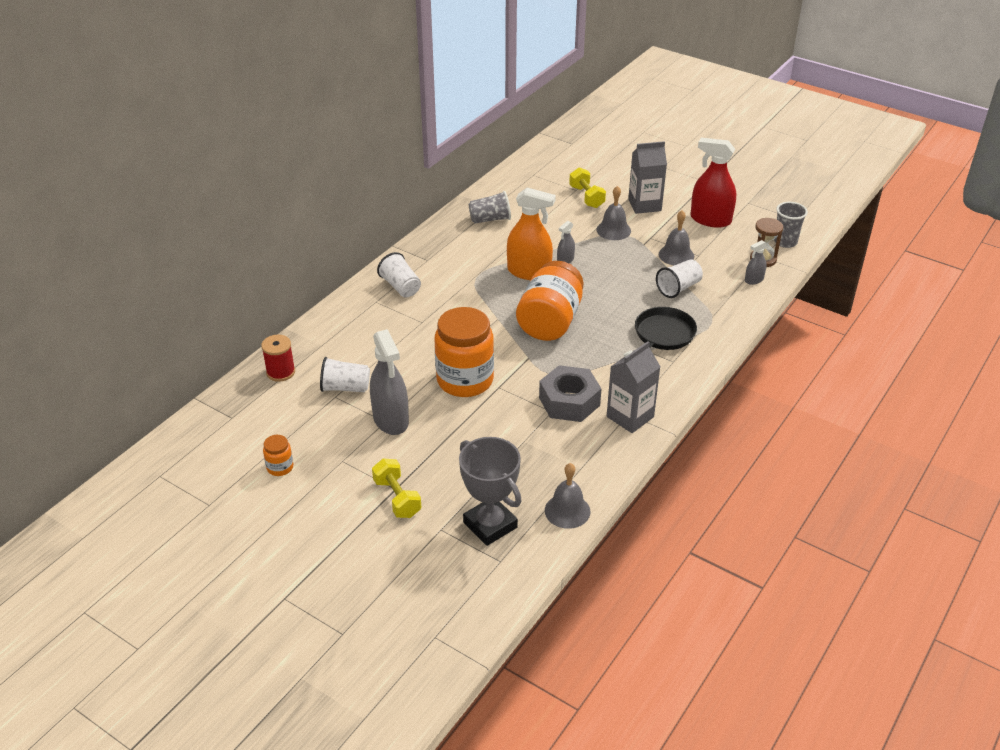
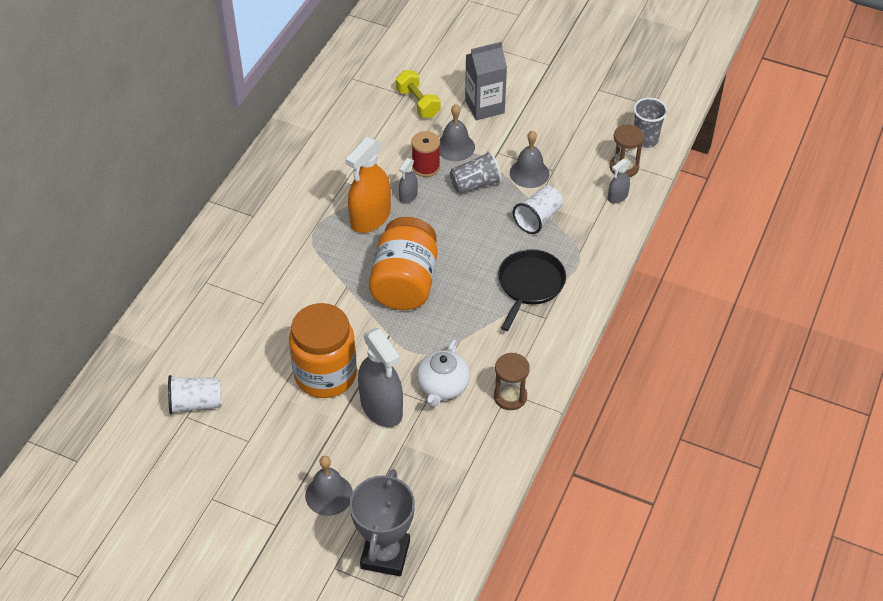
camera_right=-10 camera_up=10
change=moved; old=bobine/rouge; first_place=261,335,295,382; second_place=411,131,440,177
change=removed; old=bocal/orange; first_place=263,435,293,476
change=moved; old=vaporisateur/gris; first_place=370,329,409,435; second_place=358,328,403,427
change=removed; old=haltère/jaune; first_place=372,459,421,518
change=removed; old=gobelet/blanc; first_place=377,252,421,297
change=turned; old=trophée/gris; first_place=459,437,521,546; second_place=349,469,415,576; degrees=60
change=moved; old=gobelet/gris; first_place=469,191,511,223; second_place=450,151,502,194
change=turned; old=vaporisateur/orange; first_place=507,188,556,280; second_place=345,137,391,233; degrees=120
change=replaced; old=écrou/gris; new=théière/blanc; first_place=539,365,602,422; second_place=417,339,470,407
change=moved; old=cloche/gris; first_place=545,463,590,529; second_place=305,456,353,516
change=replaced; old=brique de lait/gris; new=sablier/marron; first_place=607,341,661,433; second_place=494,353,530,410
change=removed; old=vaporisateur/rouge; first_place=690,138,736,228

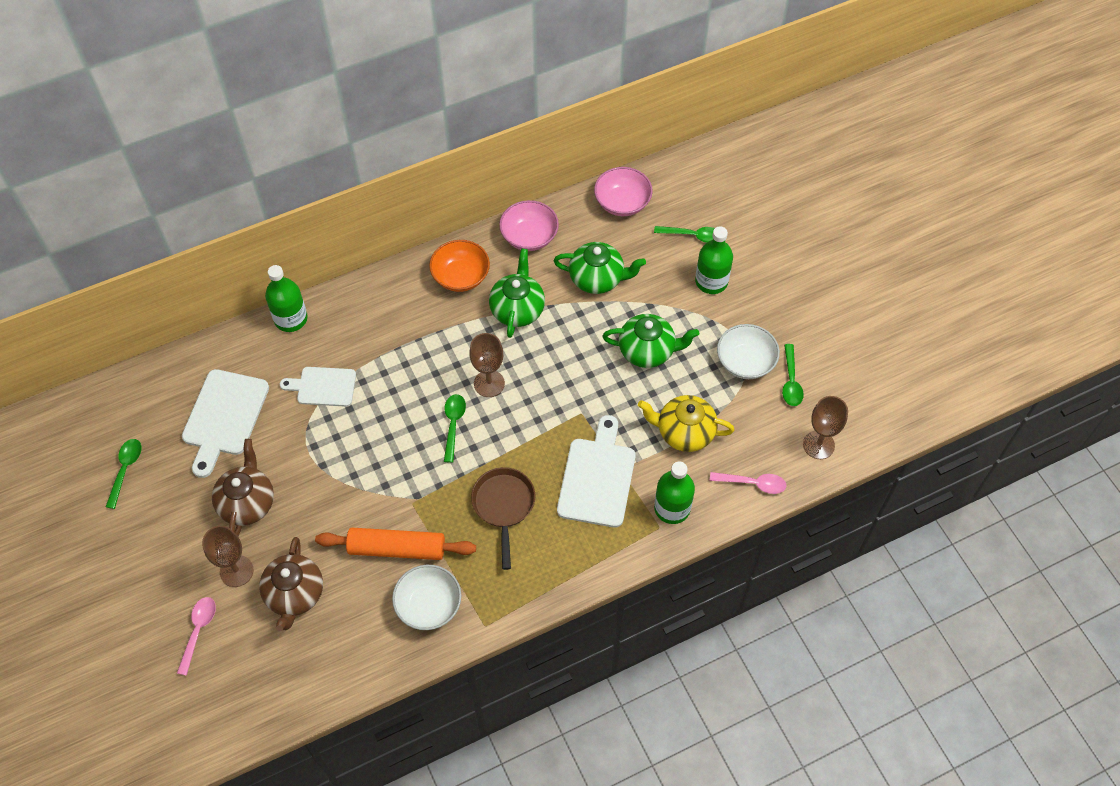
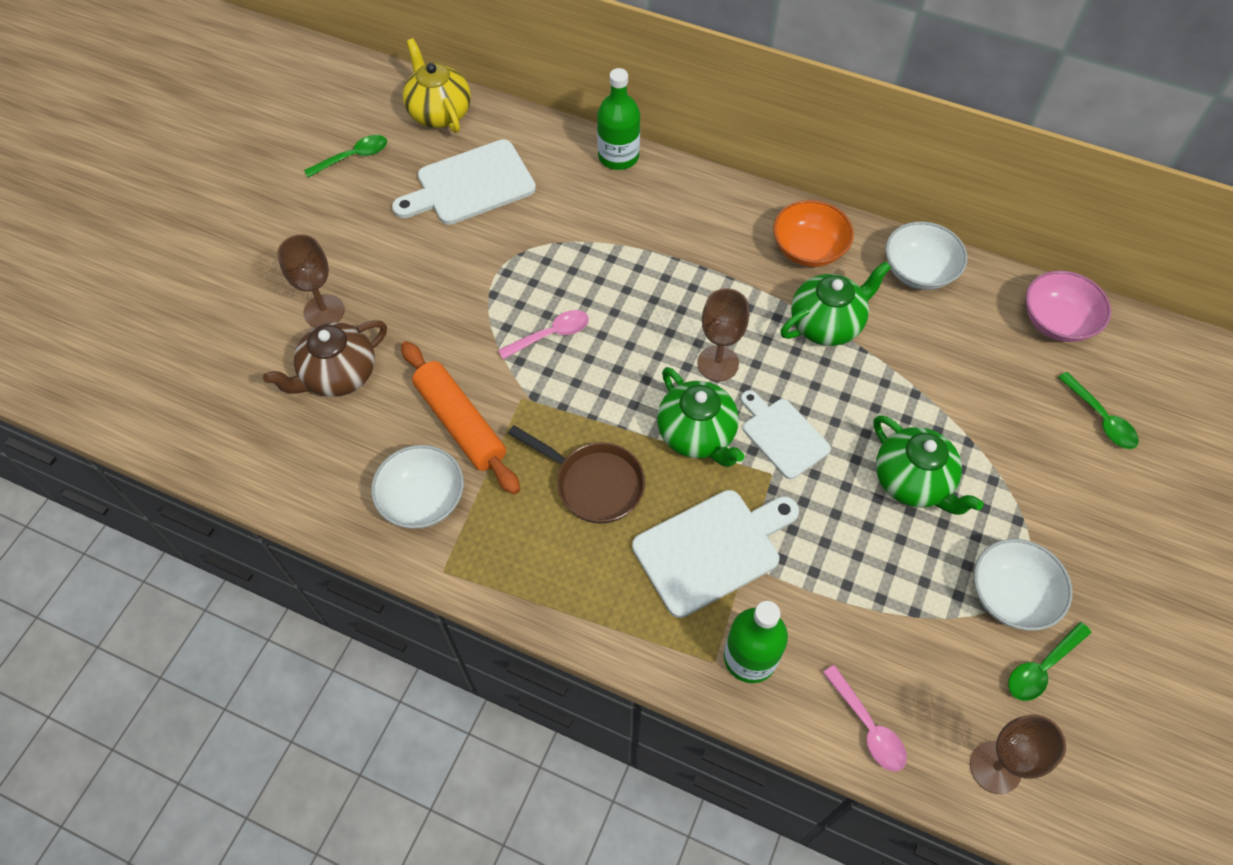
camera_right=50 camera_up=0
change=moved; old=cuillère/rose; first_place=177,597,216,676; second_place=498,310,589,359
change=removed; old=théière/marron; first_place=212,439,274,536
change=moved; old=planche à découper/blanc; first_place=280,367,356,407; second_place=741,390,831,479
change=removed; old=cuillère/vert; first_place=444,394,466,463
change=turned; old=poêle/marron; first_place=471,467,535,570; second_place=508,425,645,523; degrees=75
change=recoloured; old=bol/rose; new=bol/blanc; first_place=499,200,559,251; second_place=885,221,967,290
change=moved; old=théière/vert; first_place=554,242,646,294; second_place=657,367,745,467
change=moved; old=théière/jaune; first_place=638,395,735,452; second_place=403,38,471,133
change=removed; old=bouteille/vert; first_place=695,226,733,294

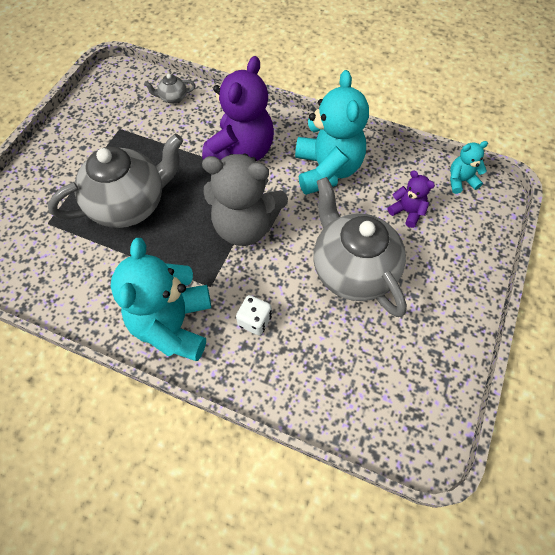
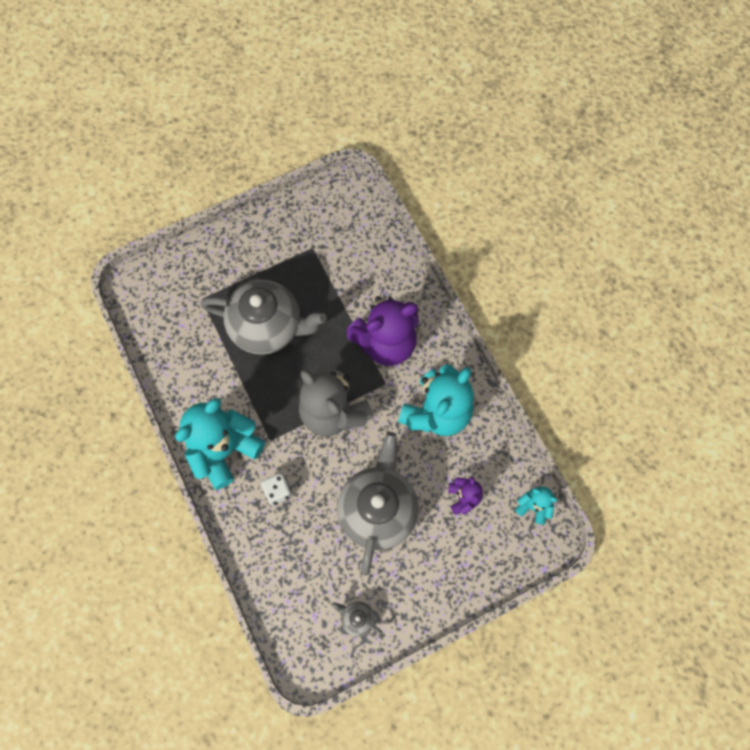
camera_right=40 camera_up=10
change=moved; old=théière/gris; first_place=144,74,195,104; second_place=331,601,383,637

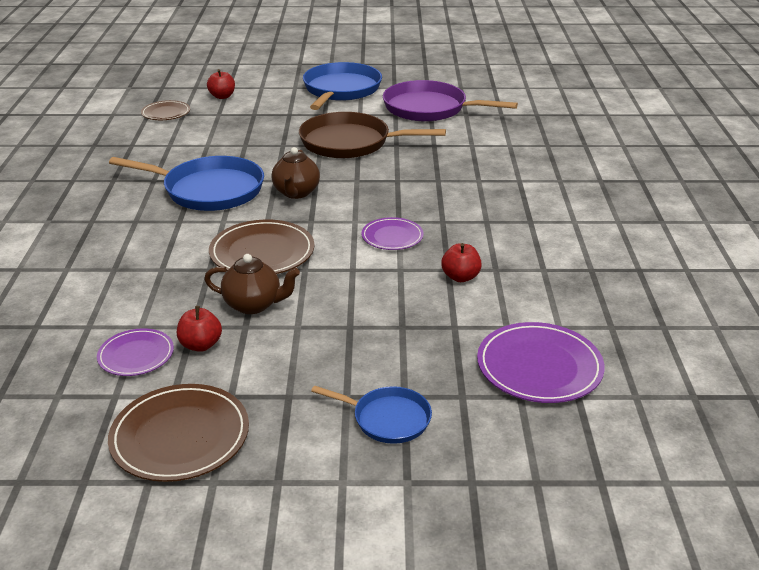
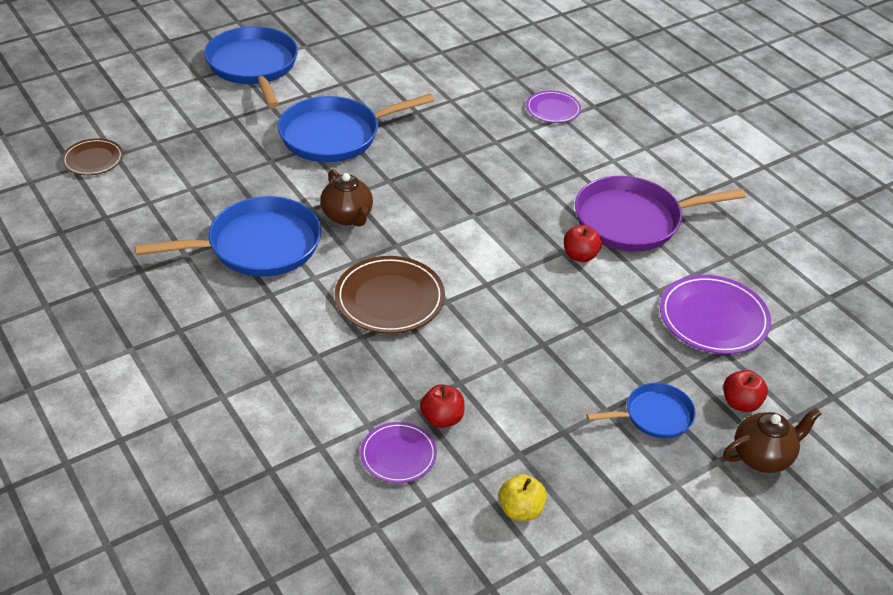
camera_right=-35 camera_up=10
change=replaced; old=assiette/marron; new=pomme/jaune; first_place=108,384,249,482; second_place=499,474,547,521
change=moved; old=théière/marron; first_place=204,254,300,314; second_place=723,408,821,473
change=moved; old=pomme/rouge; first_place=207,69,235,99; second_place=723,370,768,412
change=recoloured; old=poêle/marron; new=poêle/bleu; first_place=299,112,446,159; second_place=278,94,434,162
change=moved; old=assiette/violet; first_place=361,217,423,250; second_place=526,91,581,123
change=moved; old=poêle/violet; first_place=383,80,518,122; second_place=575,176,746,252

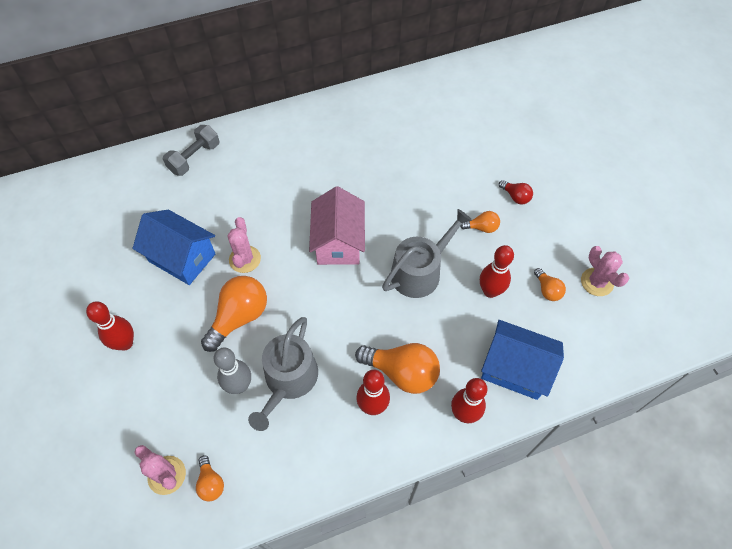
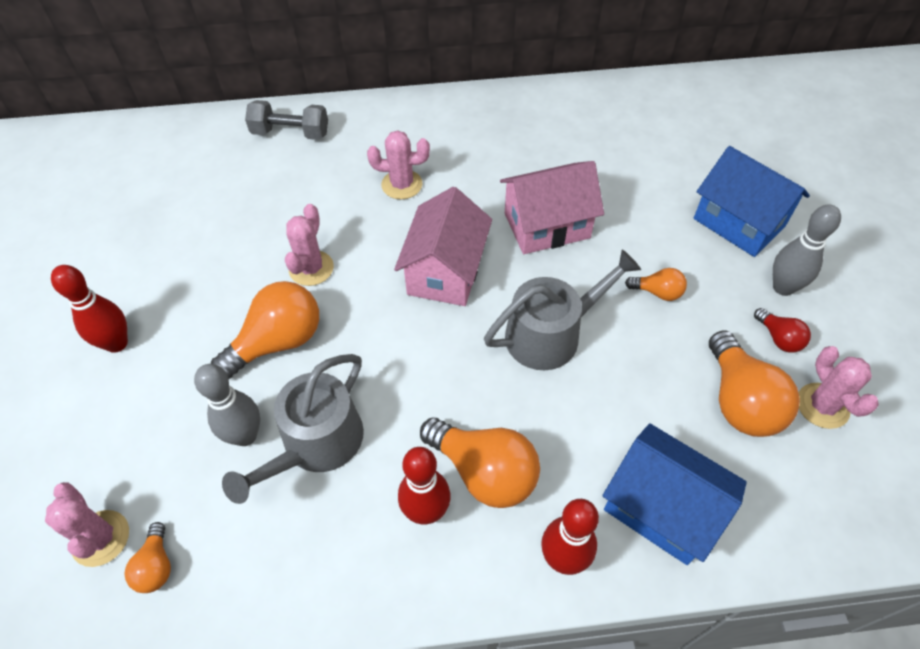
camera_right=15 camera_up=-5
change=moved; old=maison/bleu; first_place=133,210,215,285; second_place=694,146,810,257
change=turned; old=haltère/gris; first_place=163,125,220,176; second_place=245,100,328,140; degrees=45
change=removed; old=quille/rouge; first_place=480,245,514,298
change=moved; old=ampoule/rouge; first_place=499,180,533,205; second_place=754,308,811,352
change=resized; old=ampoule/orange; first_place=534,268,566,301; second_place=709,330,800,437; factor=1.96
change=added; new=cactus/rose; second_place=367,130,430,199
change=added; new=maison/rose; second_place=500,161,604,254
change=added; new=quille/gris; second_place=773,204,841,296

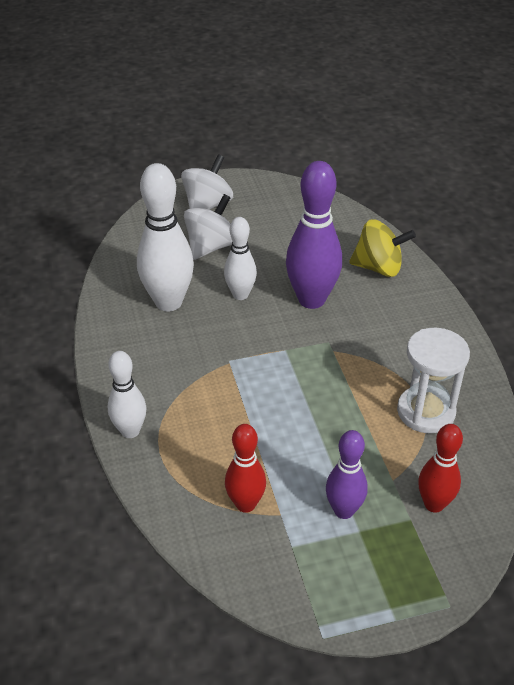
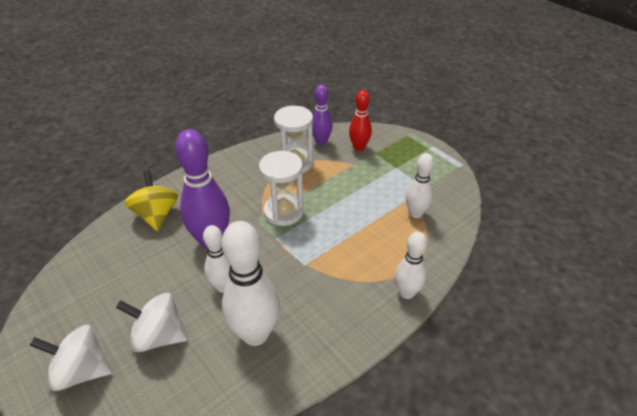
camera_right=-115 camera_up=0
change=recoloured; old=quille/rouge; new=quille/blanc; first_place=225,424,266,513; second_place=406,153,434,218
change=moved; old=quille/violet; first_place=326,430,368,519; second_place=312,85,333,145
change=added; new=sablier/blanc; second_place=259,151,304,226

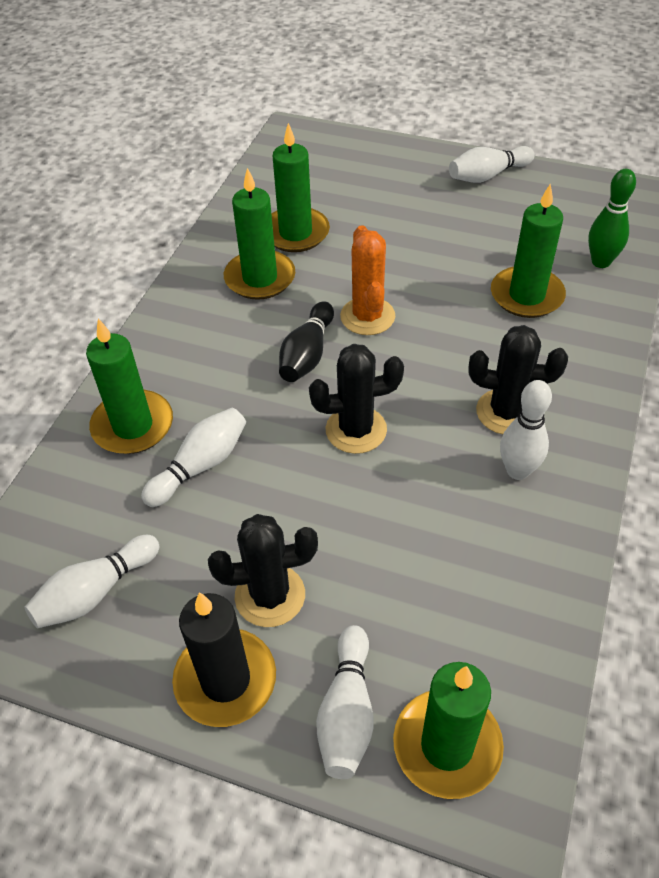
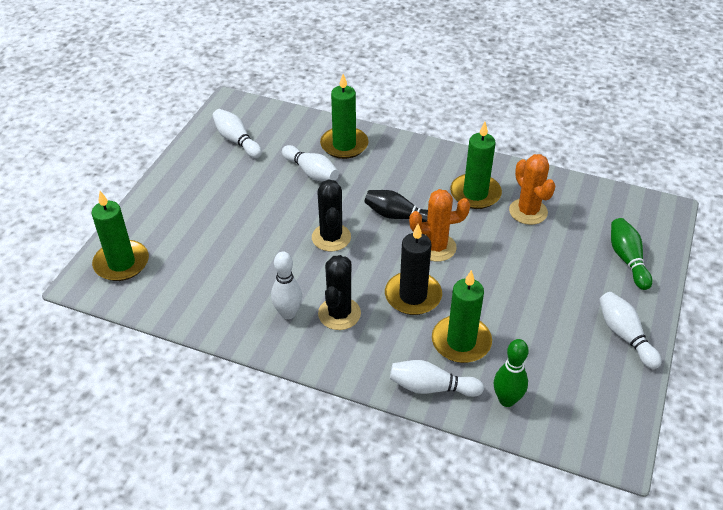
camera_right=90 camera_up=-5
change=moved; old=bougie/noir; first_place=172,592,276,727; second_place=385,224,442,315
change=removed; old=cactus/noir; first_place=208,514,318,627
change=replaced; old=bougie/vert; new=cactus/orange; first_place=271,123,330,252; second_place=509,154,555,225
change=moved; old=quille/blanc; first_place=316,625,373,779; second_place=390,360,484,397
change=added; new=quille/vert; second_place=611,218,653,290

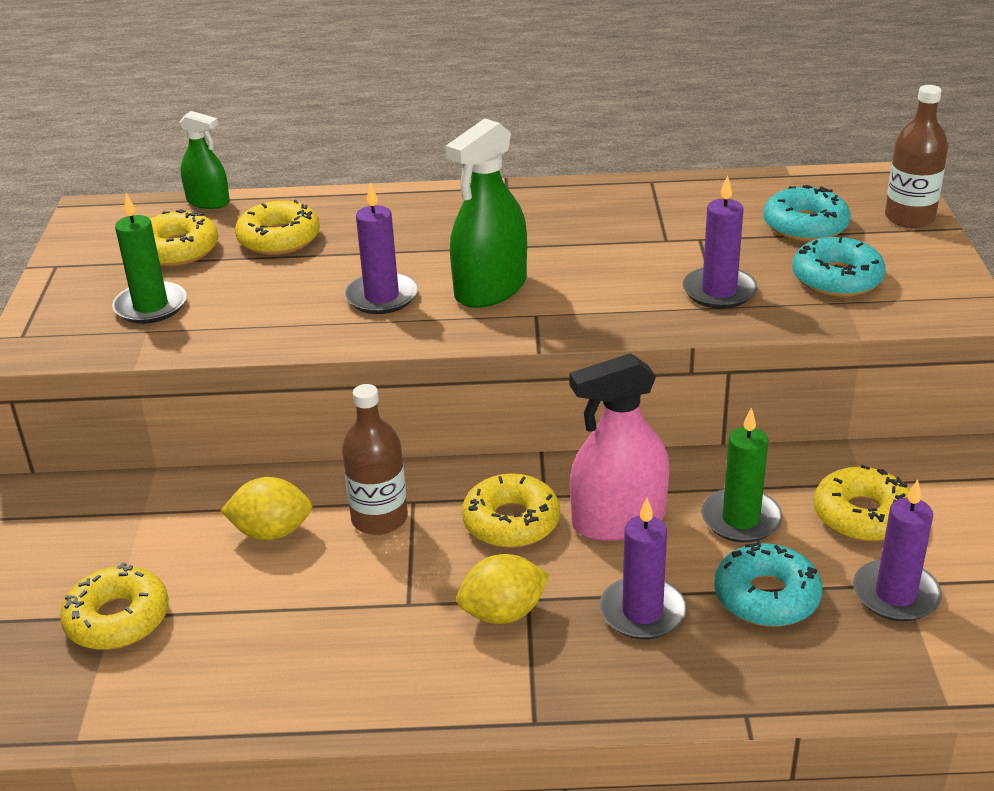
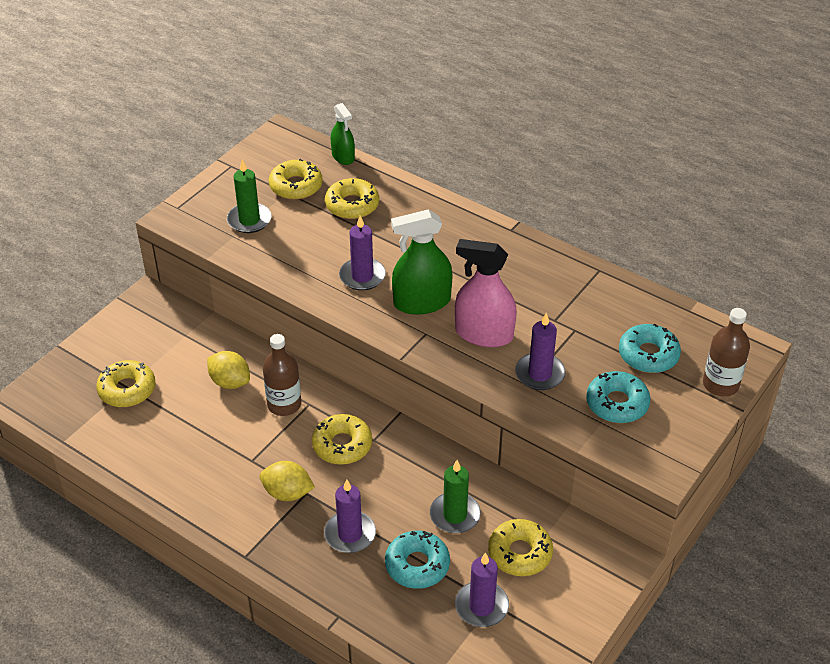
camera_right=35 camera_up=10
change=moved; old=vaporisateur/rose; first_place=569,353,670,541; second_place=455,239,517,347

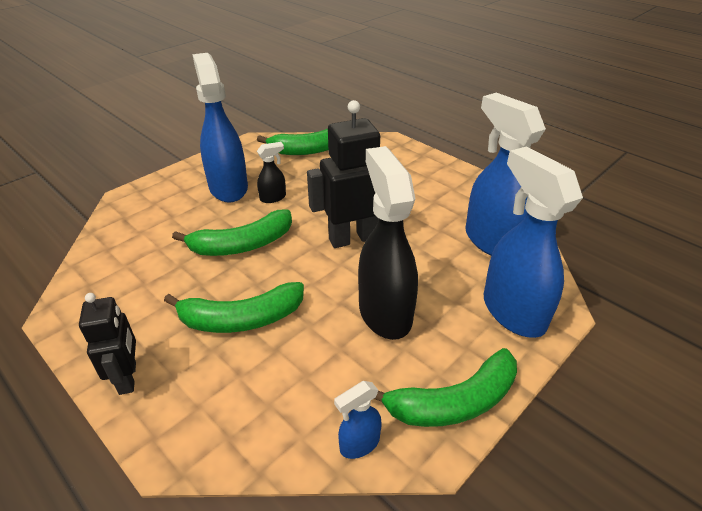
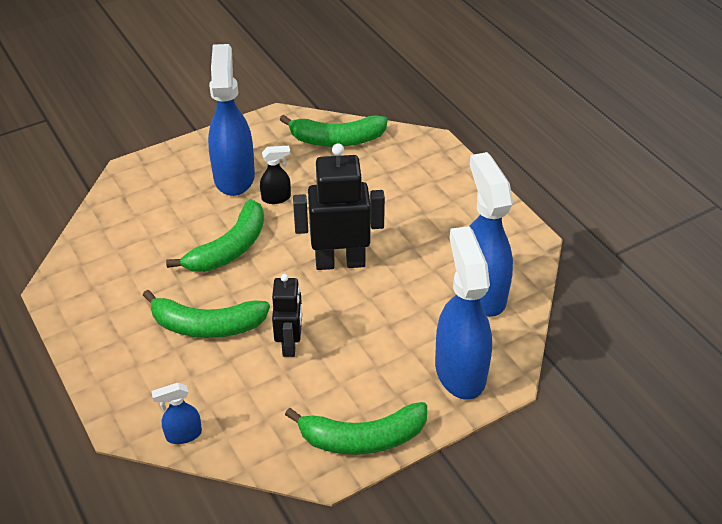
camera_right=15 camera_up=5
change=moved; old=robot/noir; first_place=79,293,136,395; second_place=272,274,302,357
change=turned; old=banane/vert; first_place=172,209,292,256; second_place=166,199,264,272; degrees=-45
change=moved; old=vaporisateur/bleu; first_place=334,381,382,459; second_place=151,383,202,444
change=removed; old=vaporisateur/noir; first_place=358,146,418,340

